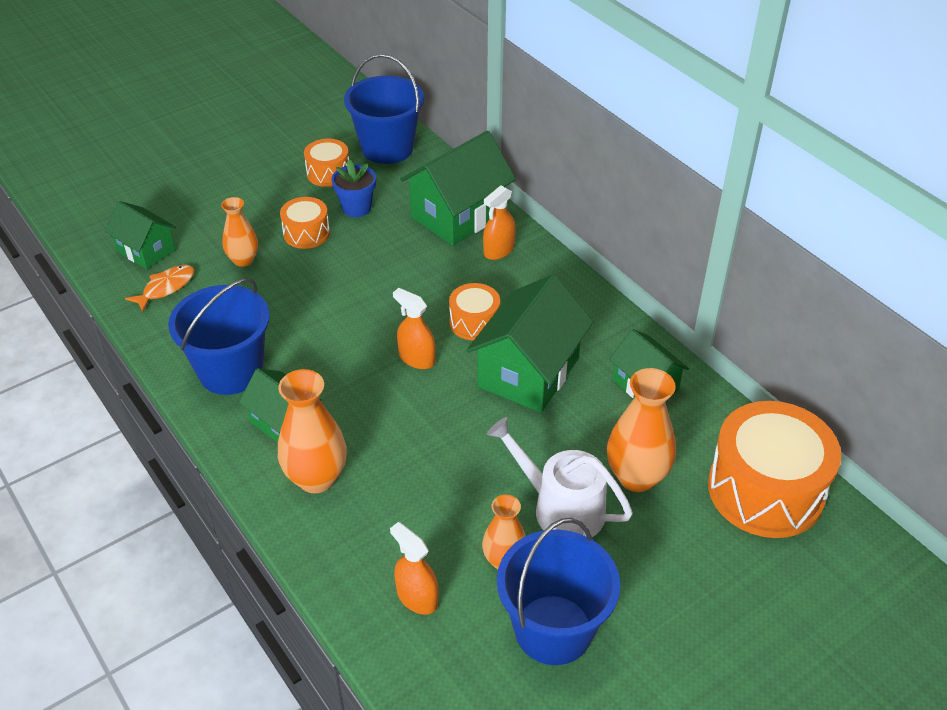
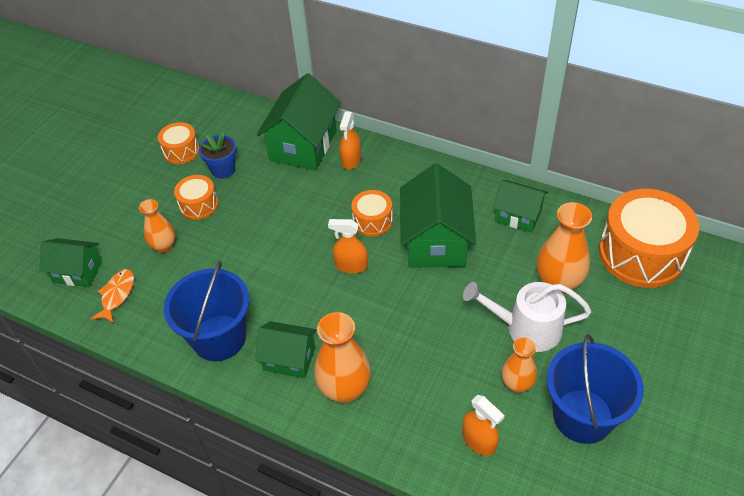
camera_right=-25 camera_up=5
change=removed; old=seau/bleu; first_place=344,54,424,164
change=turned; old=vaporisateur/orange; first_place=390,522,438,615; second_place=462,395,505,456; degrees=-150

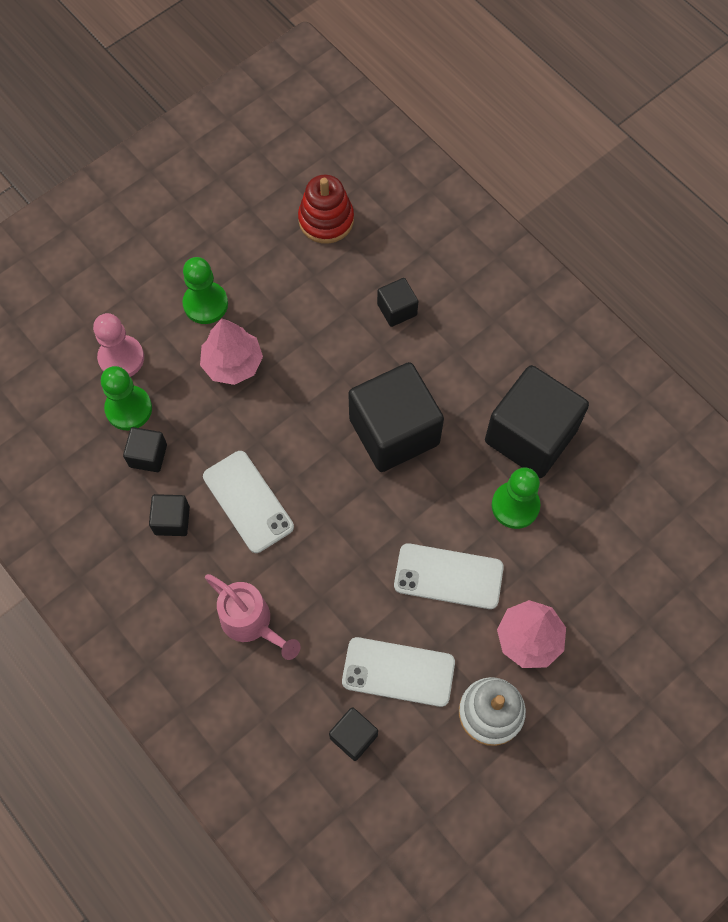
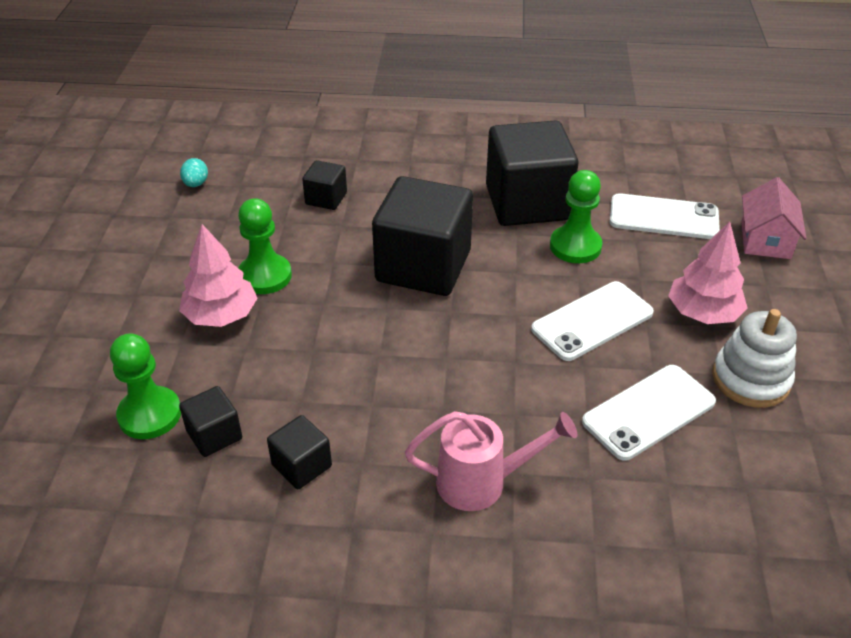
camera_right=-45 camera_up=-25
change=removed; old=pion/rose; first_place=93,313,144,377
change=moved; old=pion/vert; first_place=182,257,228,324; second_place=238,198,292,294
change=moved; old=téléphone/blanc; first_place=203,451,294,553; second_place=610,193,720,239
change=replaced; old=jouet à empiler/rouge; new=œuf/turquoise; first_place=298,175,354,244; second_place=180,158,208,187
change=removed; old=cube/noir; first_place=329,707,378,761
change=added; new=maison/rose; second_place=741,177,807,259

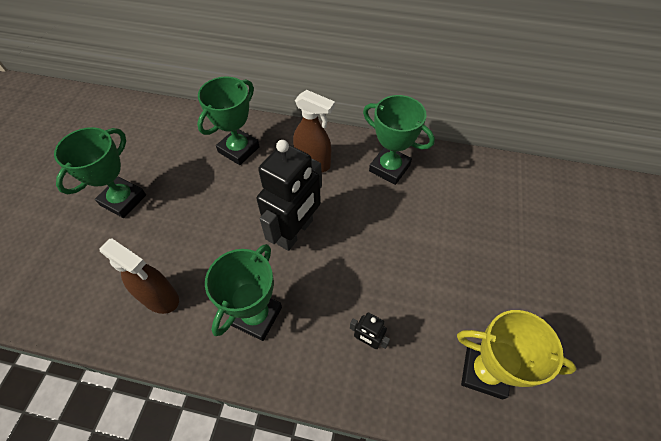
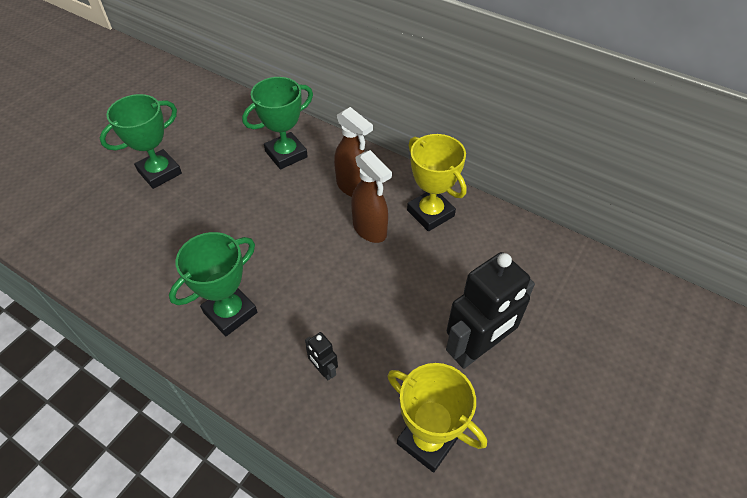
camera_right=20 camera_up=-5
change=moved; old=vaporisateur/marron; first_place=99,239,179,314; second_place=351,150,392,243
change=moved; old=robot/noir; first_place=256,140,322,251; second_place=446,252,535,369
change=recoloured; old=trophée/vert; new=trophée/jaune; first_place=363,95,435,185; second_place=407,134,467,231

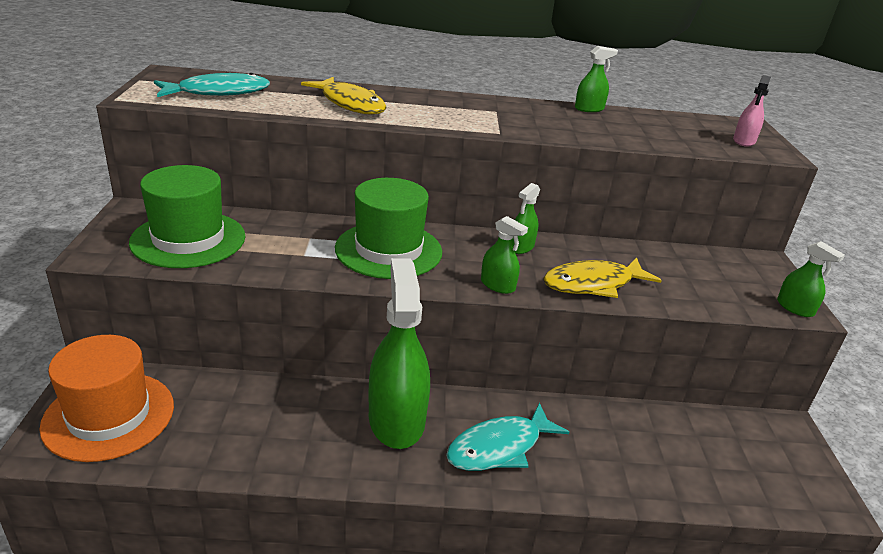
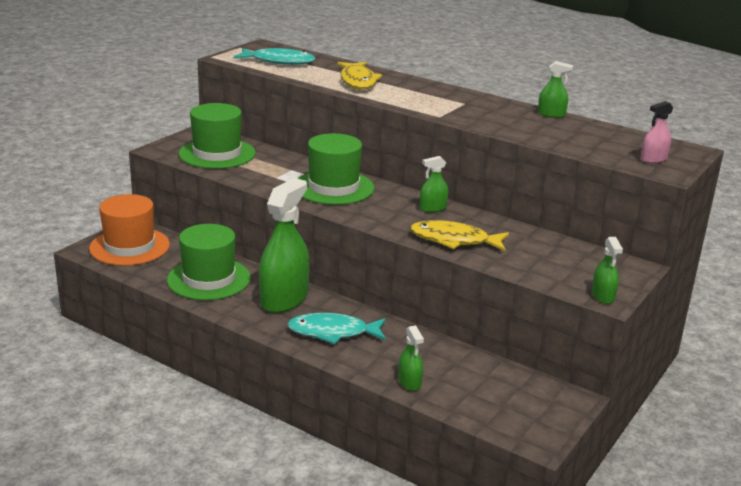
camera_right=35 camera_up=-5
change=moved; old=vaporisateur/vert; first_place=481,216,528,294; second_place=398,325,424,391
change=added; new=chapeau/vert; second_place=167,224,251,300

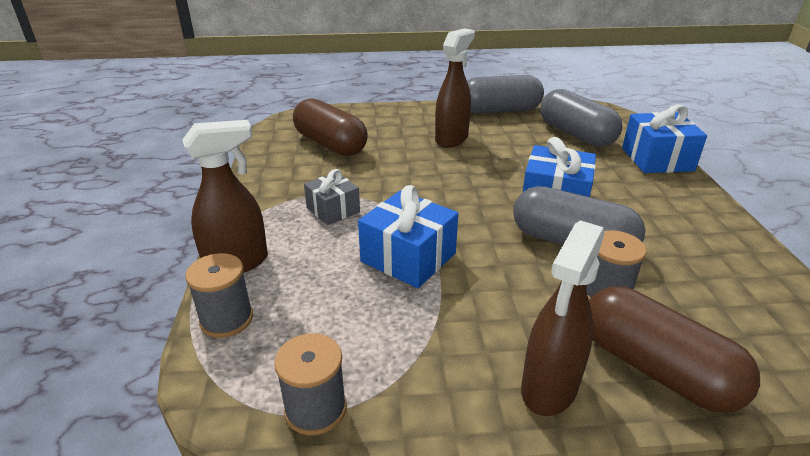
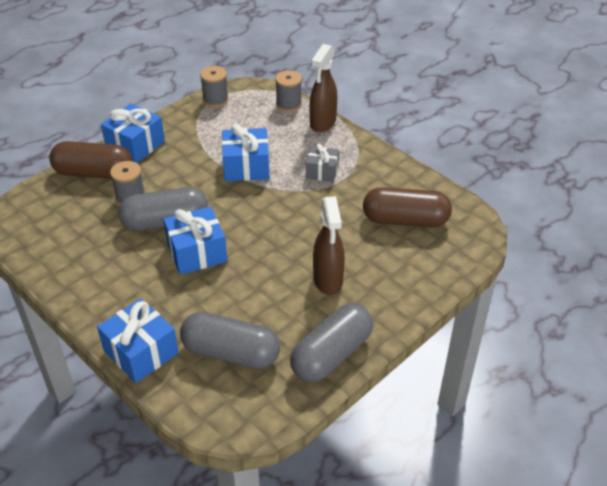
camera_right=140 camera_up=10
change=replaced; old=vaporisateur/marron; new=cadeau/bleu; first_place=521,220,605,416; second_place=101,103,165,163

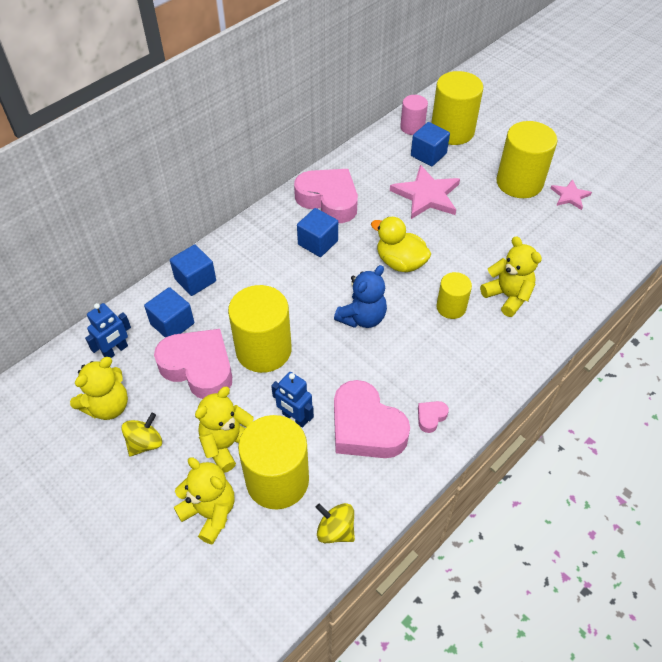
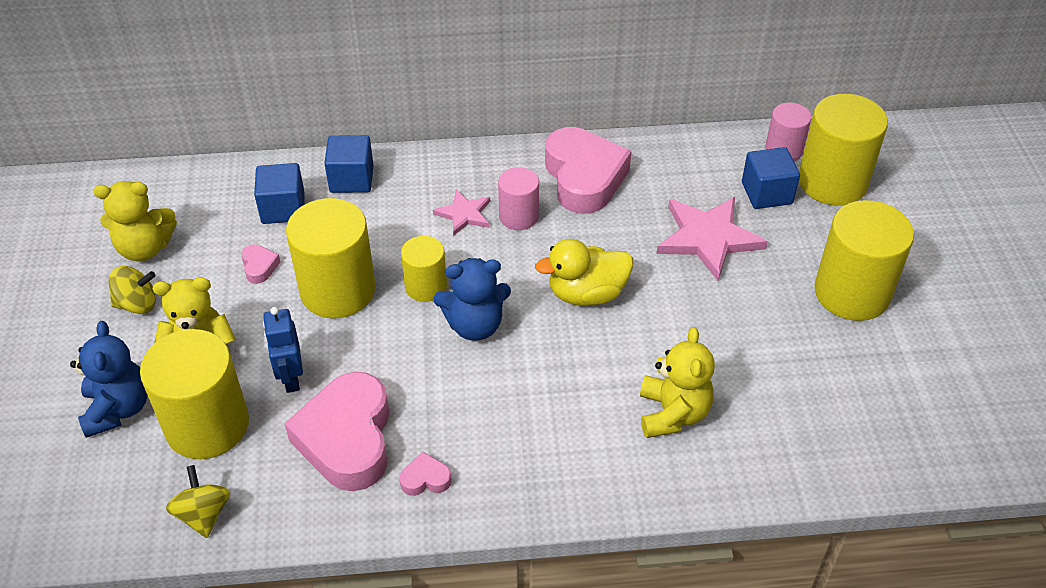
camera_right=40 camera_up=-5
change=removed; old=robot/bleu; first_place=85,303,131,358
change=resized; old=cœur/rose; first_place=154,329,232,399; second_place=241,244,280,284; factor=0.41
change=recoloured; old=ours en peluche/jaune; new=ours en peluche/bleu; first_place=174,457,235,545; second_place=70,321,148,438
change=replaced; old=cube/bleu; new=cylindre/rose; first_place=297,208,338,257; second_place=498,167,539,230
change=turned; old=canard/jaune; first_place=371,217,431,272; second_place=535,239,633,306; degrees=-90
change=moved; old=cylindre/jaune; first_place=436,272,472,319; second_place=401,236,447,302
change=moved; old=étoile/rose; first_place=550,179,592,210; second_place=433,190,490,236

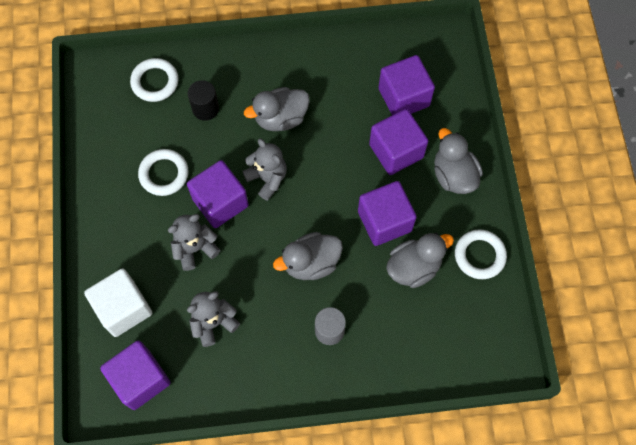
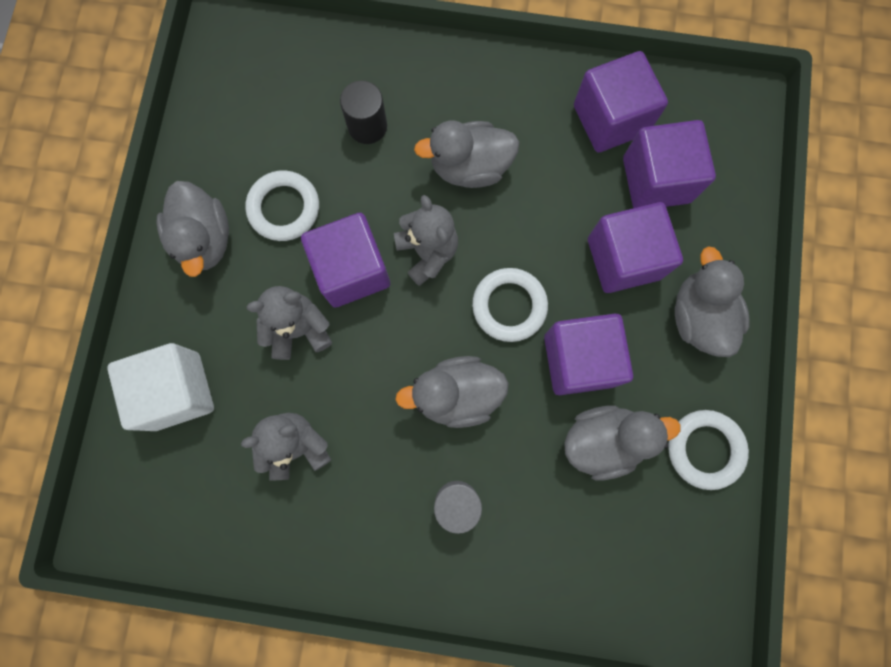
camera_right=15 camera_up=10
change=moved; old=cube/violet; first_place=100,340,171,410; second_place=574,51,668,153
change=moved; old=anneau/blanc; first_place=130,58,179,102; second_place=472,268,548,342
change=added; new=canard/gris; second_place=157,181,229,277

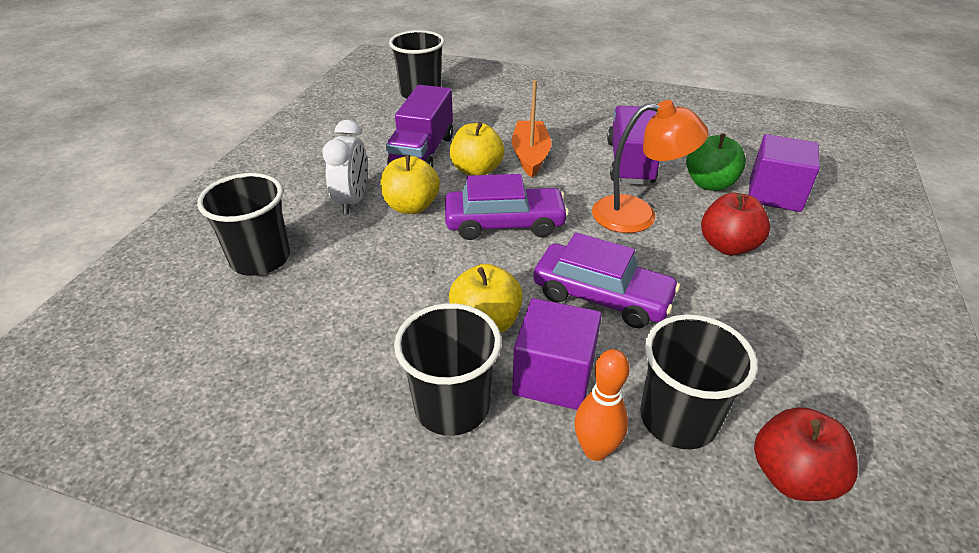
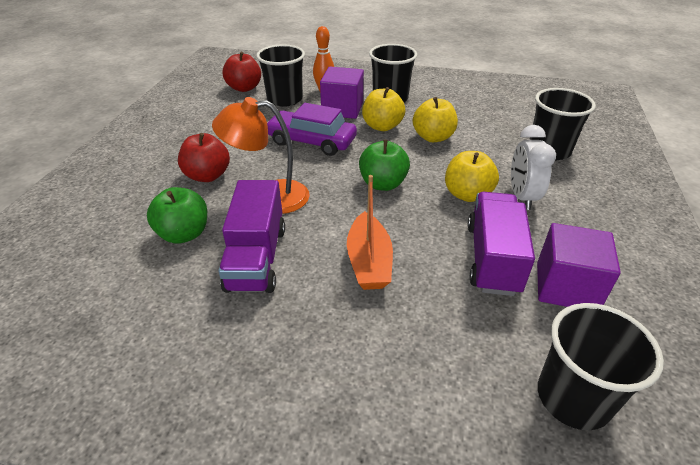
camera_right=175 camera_up=0
change=replaced; old=voiture/violet; new=pomme/vert; first_place=445,174,569,240; second_place=359,140,410,191
change=moved; old=pomme/jaune; first_place=450,122,505,176; second_place=413,97,458,142
change=moved; old=cube/violet; first_place=749,134,820,212; second_place=537,223,621,307

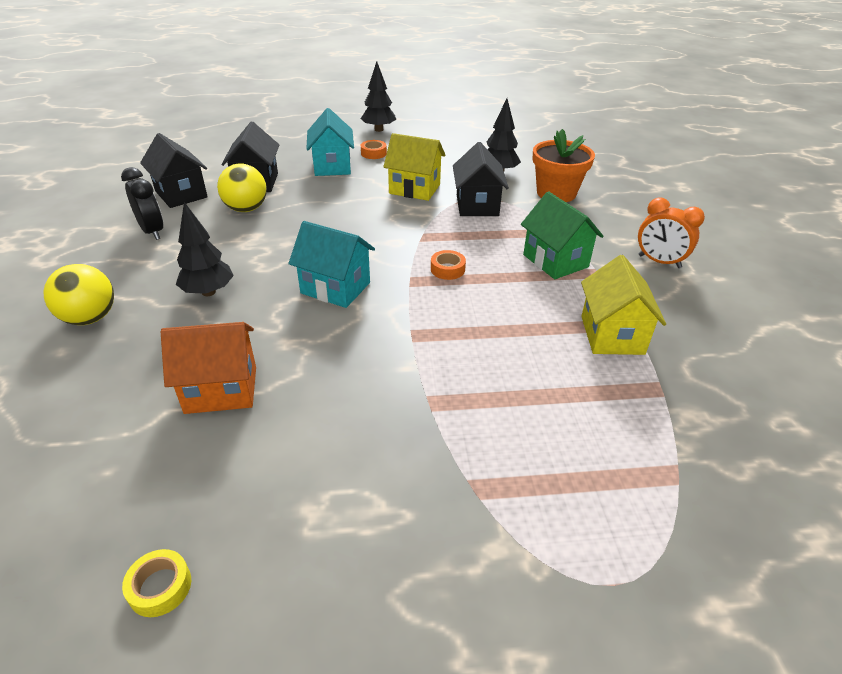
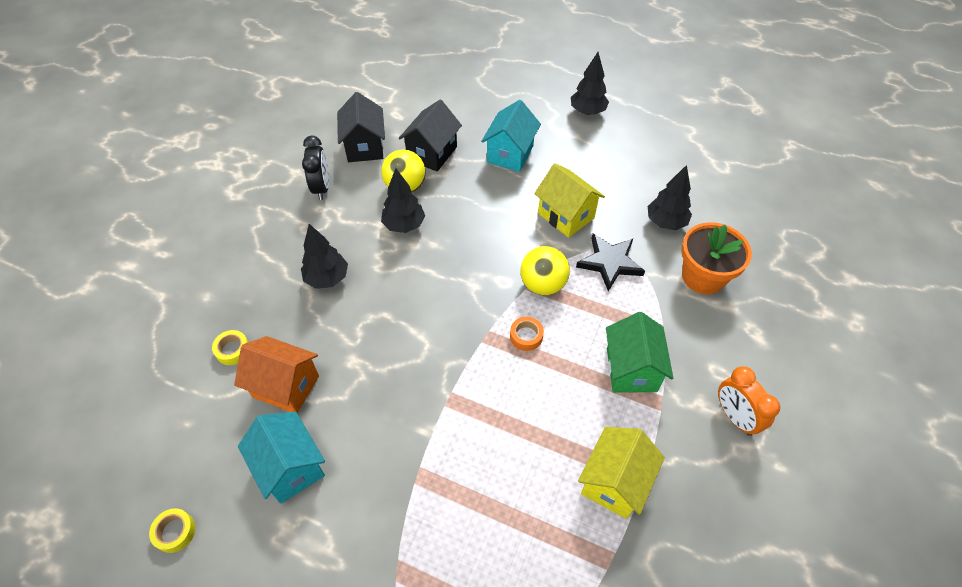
camera_right=30 camera_up=15
change=moved; old=balle/jaune; first_place=43,264,114,325; second_place=520,246,570,295
change=moved; old=maison/turquoise; first_place=288,221,375,308; second_place=238,412,325,504
change=removed; old=ruban adhésif/orange; first_place=361,140,387,159
change=replaced; old=maison/noir; new=étoile/noir; first_place=453,142,509,216; second_place=576,234,645,291
change=added; new=ruban adhésif/jaune; second_place=212,330,248,365
change=added; new=arbre/noir; second_place=381,168,425,233

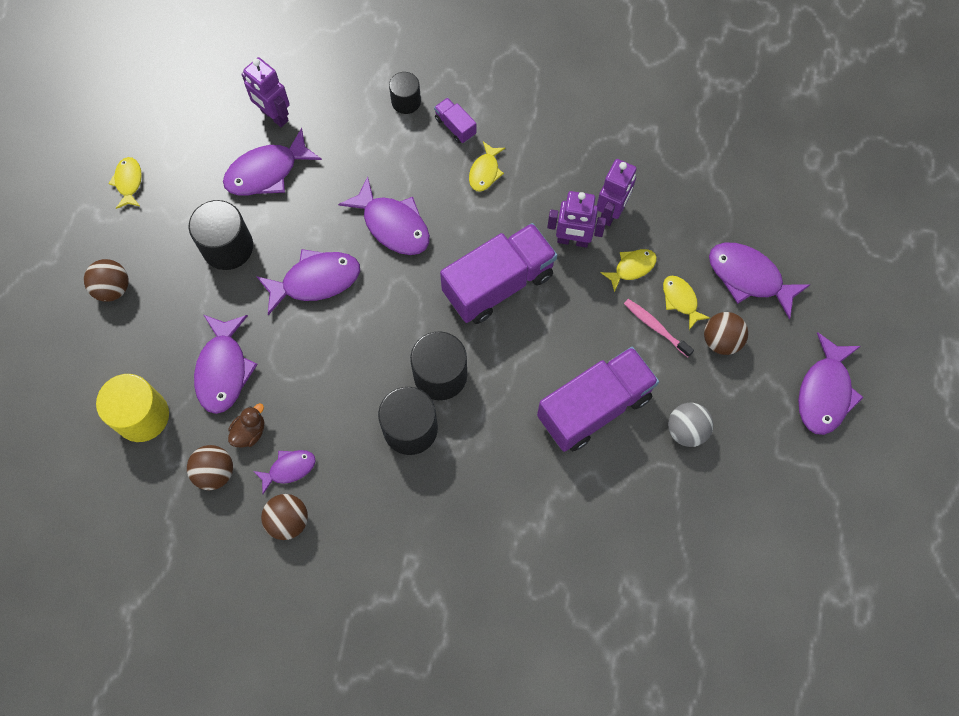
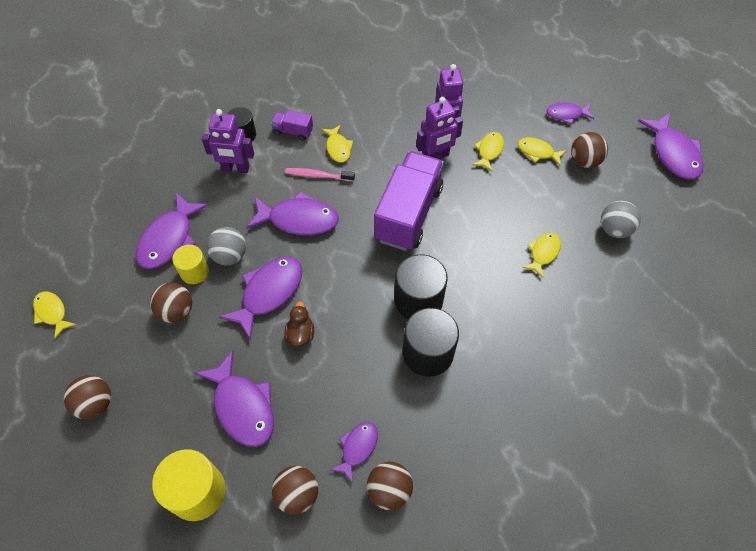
camera_right=-35 camera_up=-10
change=replaced; old=cylindre/noir; new=balle/marron; first_place=189,200,253,270; second_place=150,283,192,323
change=moved; old=canard/marron; first_place=228,403,264,448; second_place=285,301,314,347
change=moved; old=robot/violet; first_place=241,57,290,127; second_place=202,109,254,173
change=replaced; old=camion/violet; new=poisson/jaune; first_place=537,347,659,452; second_place=523,233,561,278
change=moved; old=brosse à dents/rose; first_place=624,299,694,357; second_place=285,168,355,182
change=resized; old=poisson/violet; first_place=709,243,811,320; second_place=546,102,594,124; factor=0.57
change=added; new=cylindre/jaune; second_place=172,245,209,284
change=added; new=balle/gris; second_place=207,227,246,265

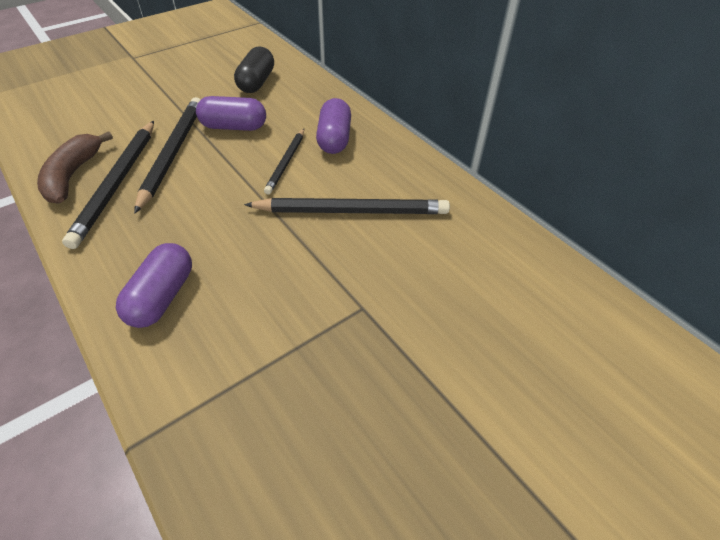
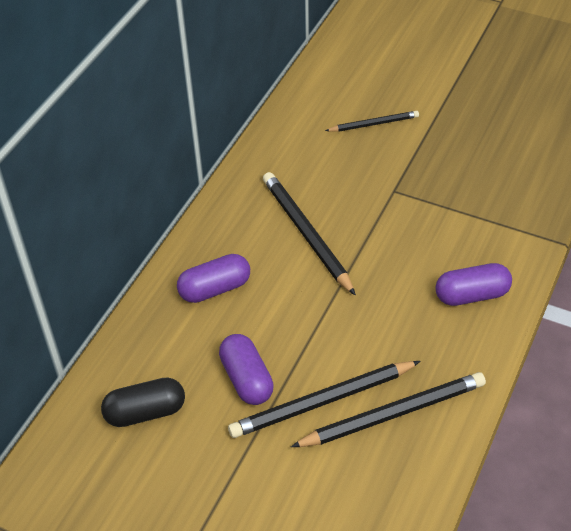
camera_right=-115 camera_up=0
change=removed; old=banane/marron; first_place=37,131,113,204
change=moved; old=crayon/noir; first_place=264,129,304,194; second_place=325,111,419,132

